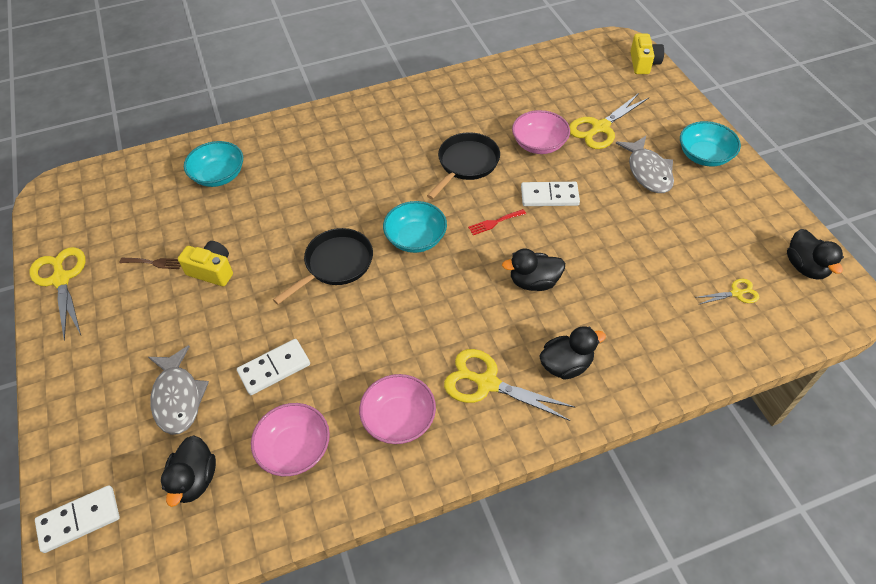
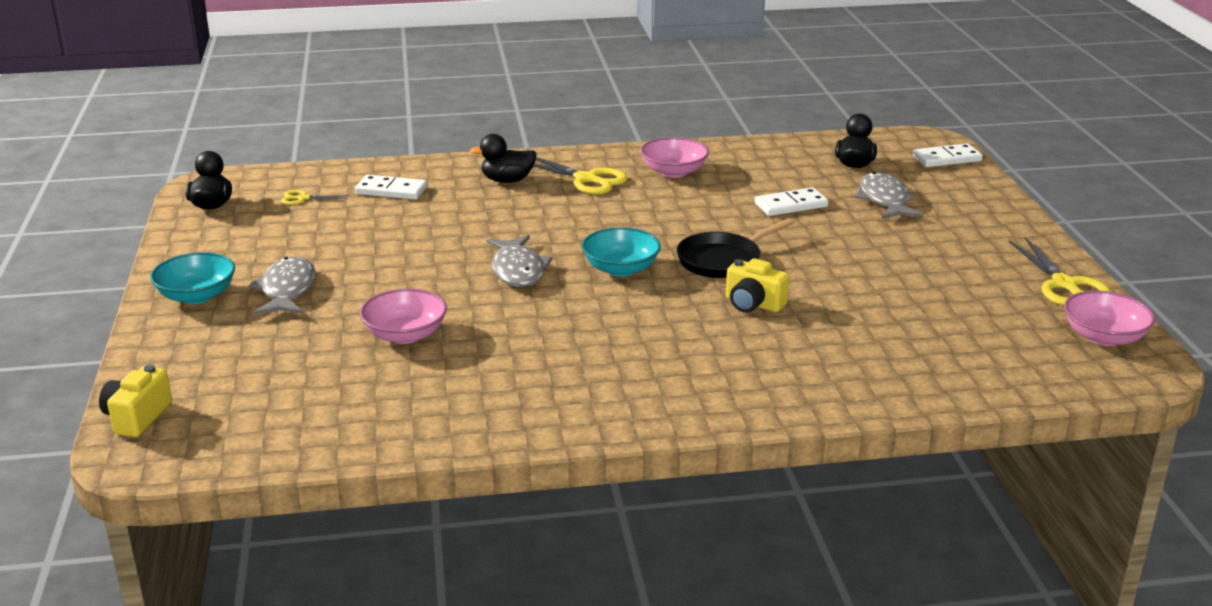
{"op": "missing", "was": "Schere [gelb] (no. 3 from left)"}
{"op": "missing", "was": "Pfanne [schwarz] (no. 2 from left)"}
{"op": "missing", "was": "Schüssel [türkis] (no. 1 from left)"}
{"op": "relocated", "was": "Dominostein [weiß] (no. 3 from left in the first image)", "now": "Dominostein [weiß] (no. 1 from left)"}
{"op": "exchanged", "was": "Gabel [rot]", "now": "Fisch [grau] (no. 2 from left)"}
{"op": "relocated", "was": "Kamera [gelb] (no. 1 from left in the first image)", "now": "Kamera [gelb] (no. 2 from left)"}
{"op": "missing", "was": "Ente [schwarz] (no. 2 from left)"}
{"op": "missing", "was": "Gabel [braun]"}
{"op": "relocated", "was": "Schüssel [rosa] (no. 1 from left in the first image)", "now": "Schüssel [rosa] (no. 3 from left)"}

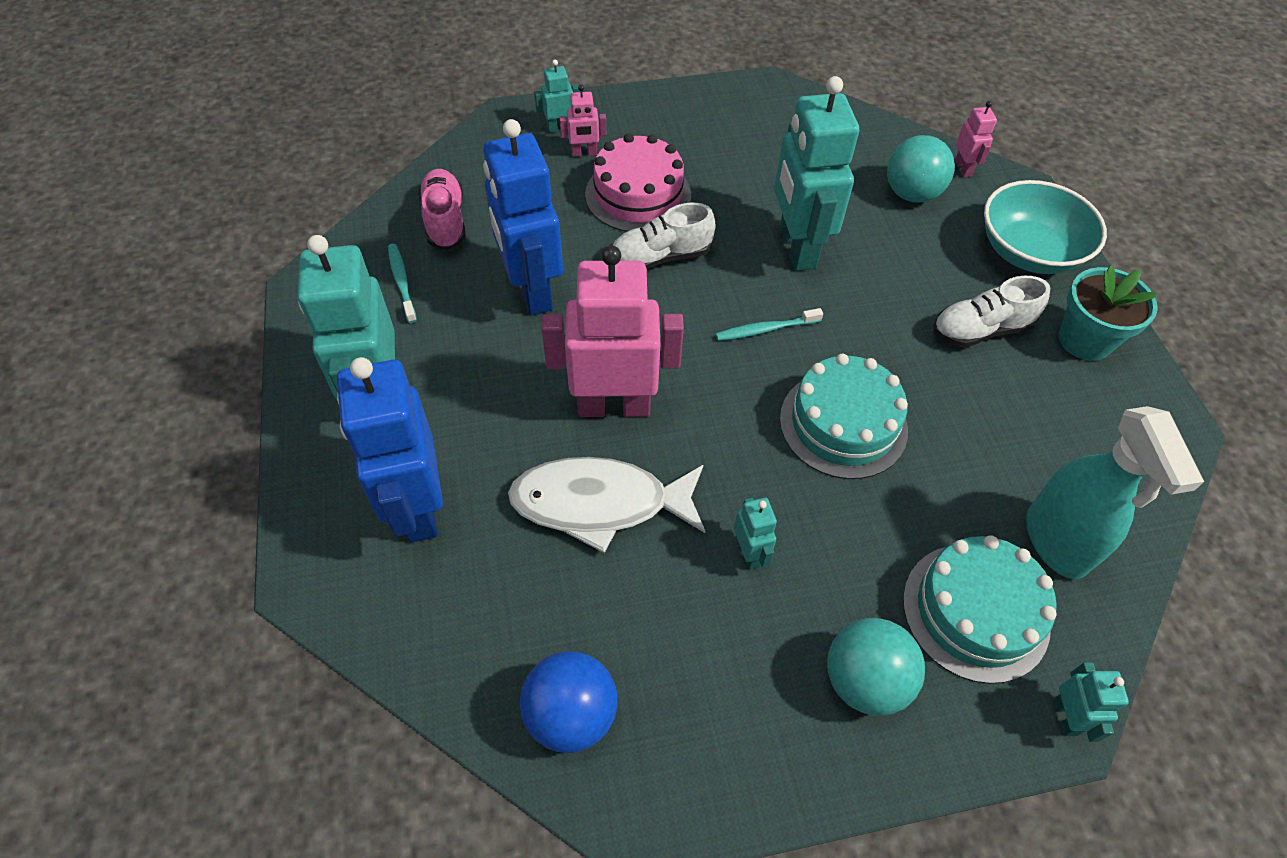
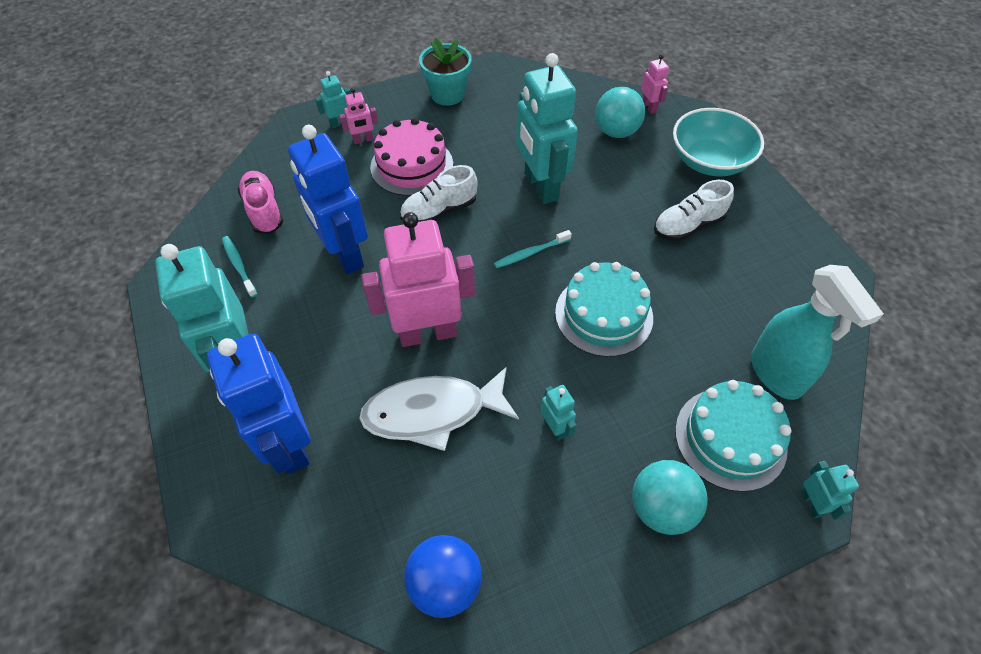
{"op": "relocated", "was": "Blumentopf [türkis]"}

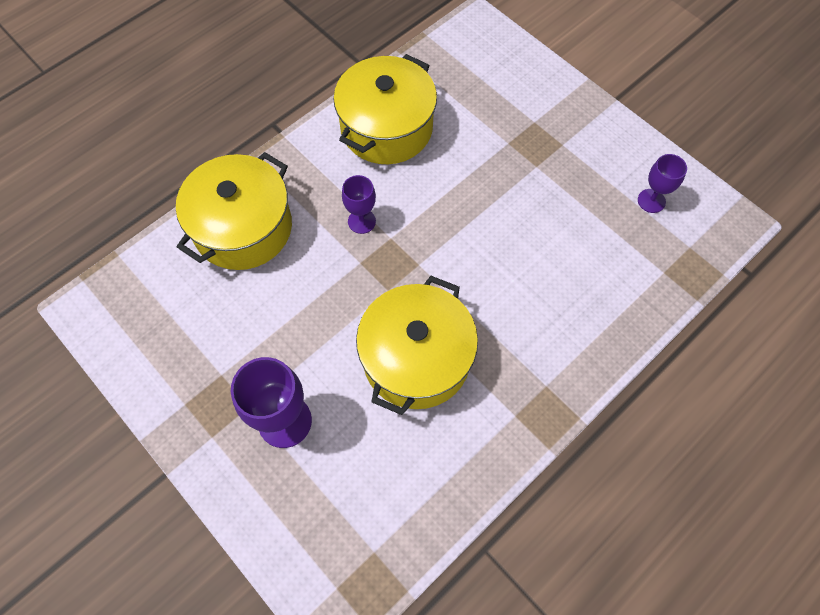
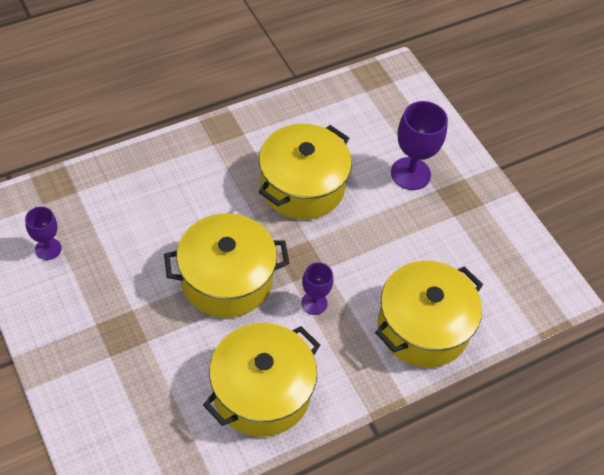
{"op": "appeared", "now": "Kochtopf [gelb] (no. 1 from left)"}

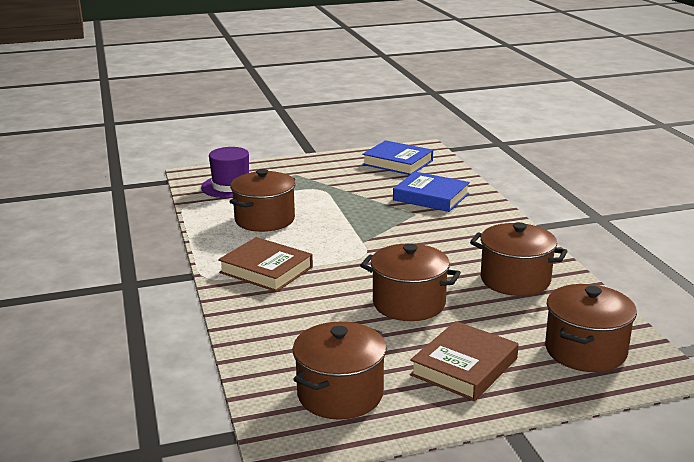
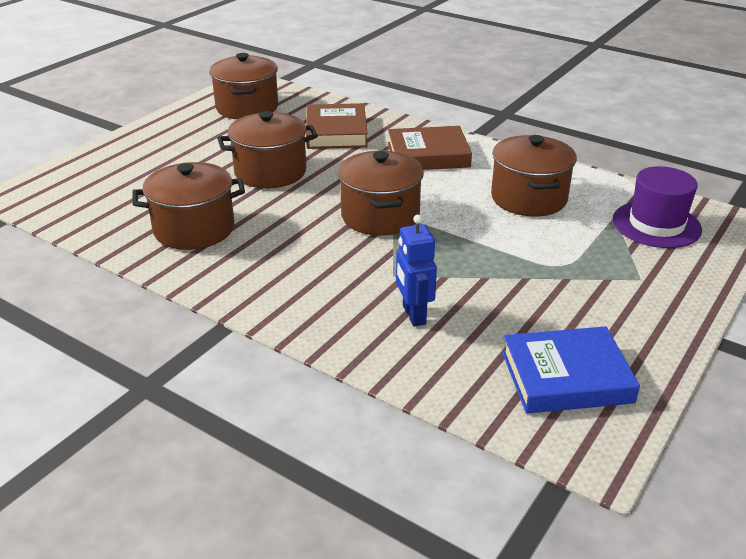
{"op": "exchanged", "was": "Buch [blau] (no. 2 from left)", "now": "Roboter [blau]"}
{"op": "relocated", "was": "Kochtopf [braun] (no. 5 from left in the first image)", "now": "Kochtopf [braun] (no. 4 from left)"}
{"op": "relocated", "was": "Buch [braun] (no. 2 from left in the first image)", "now": "Buch [braun] (no. 1 from left)"}

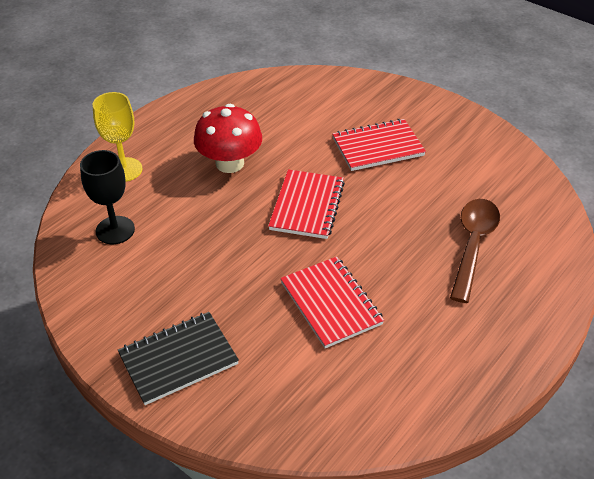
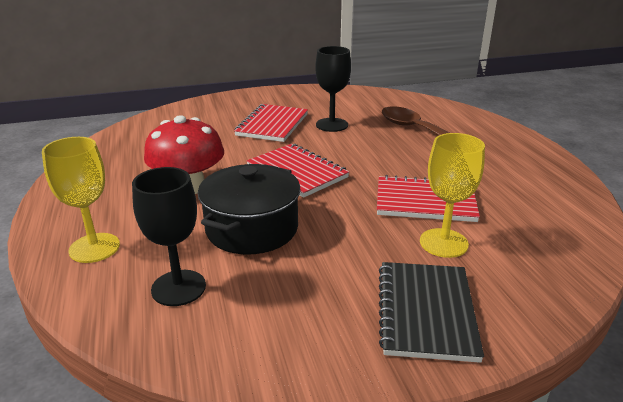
{"op": "appeared", "now": "Kelch [schwarz] (no. 2 from left)"}
{"op": "appeared", "now": "Kelch [gelb] (no. 2 from left)"}
{"op": "appeared", "now": "Kochtopf [schwarz]"}

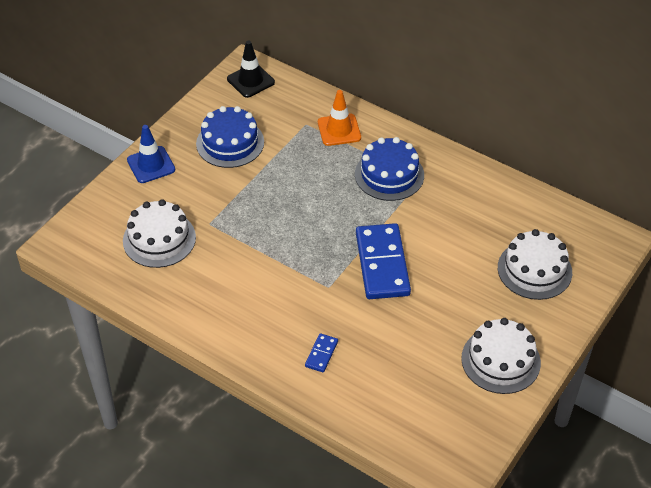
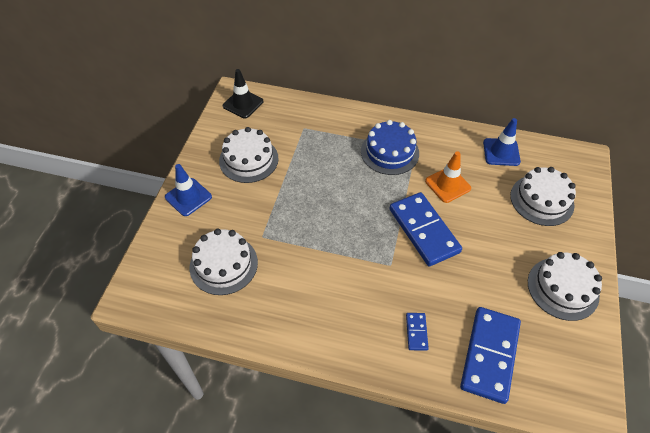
{"op": "relocated", "was": "Leitkegel [orange]"}
{"op": "colour", "was": "Kuchen [blau] (no. 1 from left)", "now": "Kuchen [weiß] (no. 2 from left)"}
{"op": "appeared", "now": "Leitkegel [blau] (no. 2 from left)"}
{"op": "appeared", "now": "Dominostein [blau] (no. 3 from left)"}

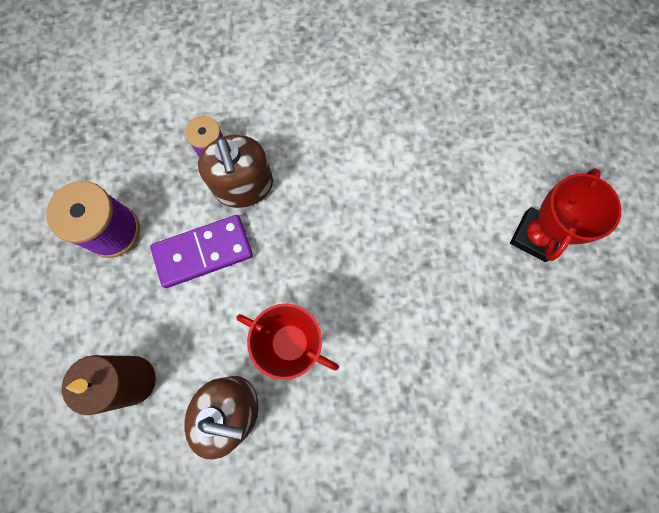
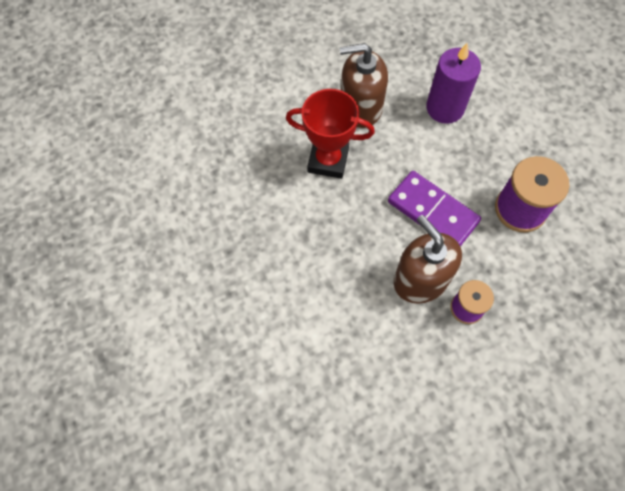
{"op": "missing", "was": "Pokal [rot] (no. 2 from left)"}
{"op": "spun", "was": "Dominostein [lila]", "clockwise": 75}
{"op": "colour", "was": "Kerze [braun]", "now": "Kerze [lila]"}

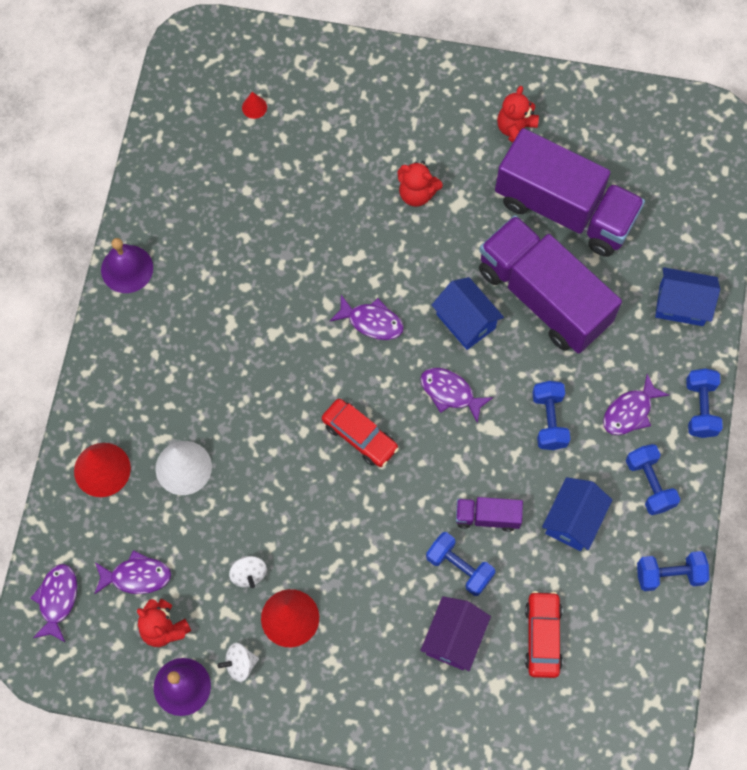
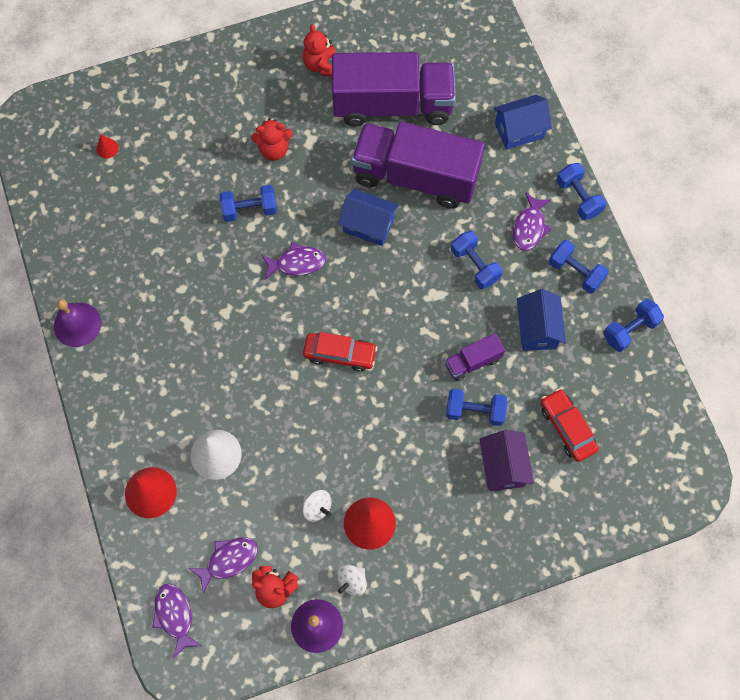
{"op": "missing", "was": "Fisch [lila] (no. 4 from left)"}
{"op": "appeared", "now": "Hantel [blau] (no. 1 from left)"}

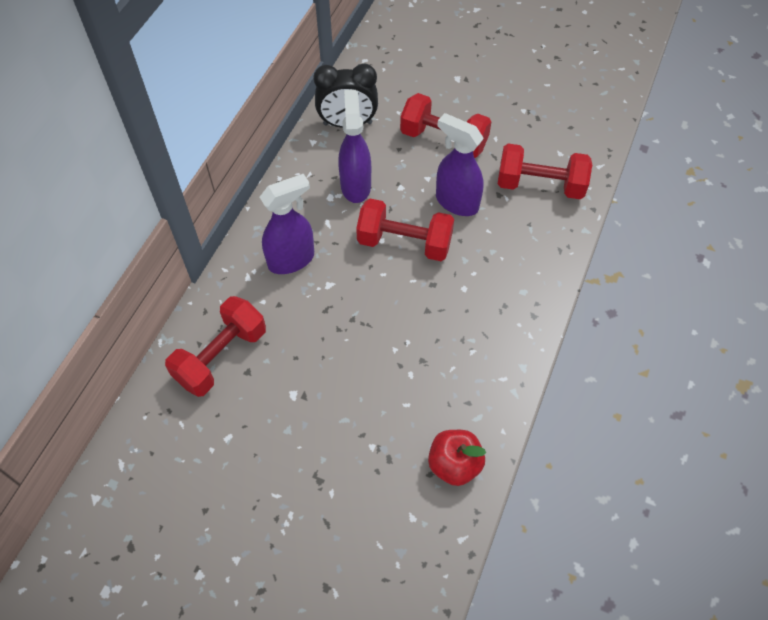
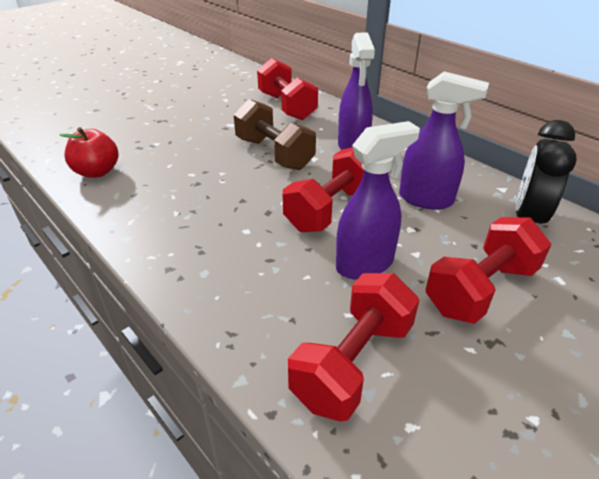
{"op": "appeared", "now": "Hantel [braun]"}

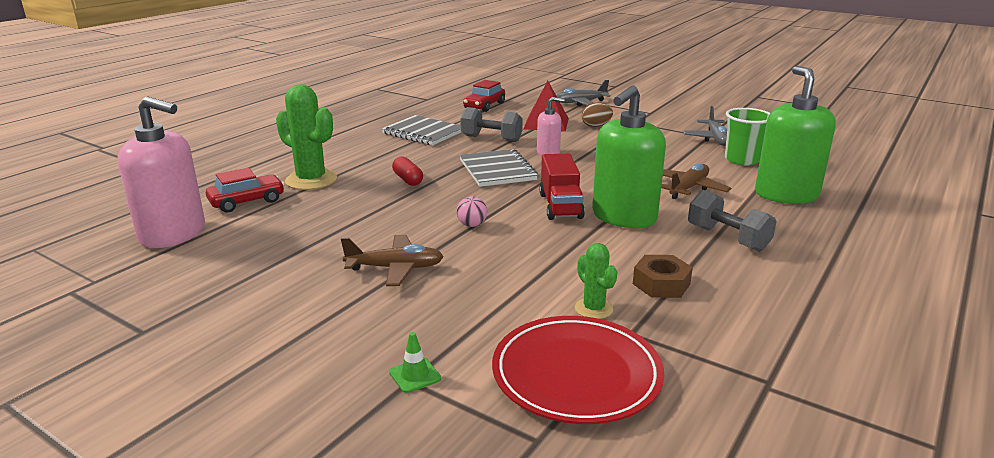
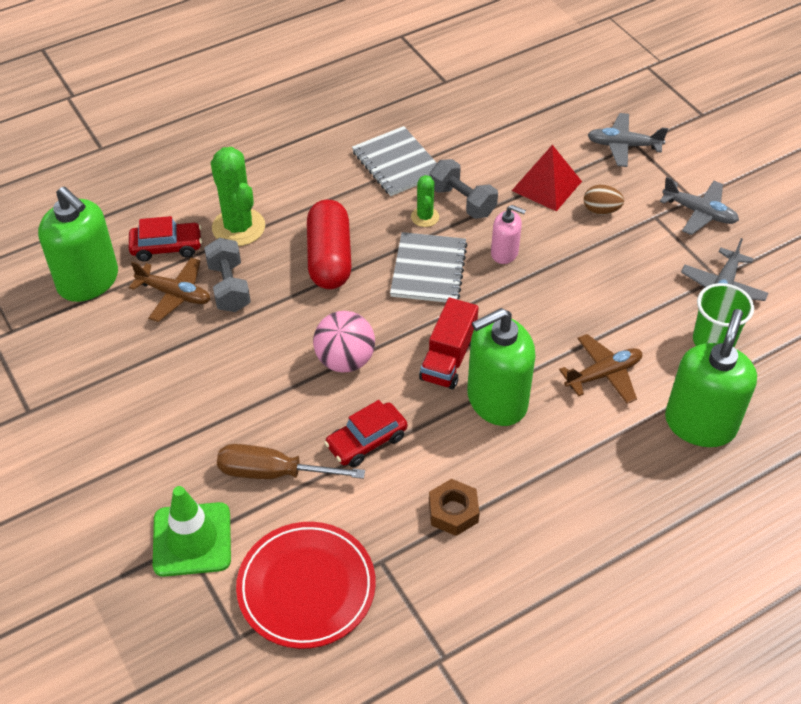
{"op": "relocated", "was": "Auto [rot] (no. 2 from left)"}
{"op": "colour", "was": "Seifenspender [rosa] (no. 1 from left)", "now": "Seifenspender [grün] (no. 1 from left)"}
{"op": "size", "was": "Kapsel [rot]", "ratio": 2.02}
{"op": "relocated", "was": "Hantel [grau] (no. 2 from left in the first image)", "now": "Hantel [grau] (no. 1 from left)"}
{"op": "size", "was": "Ball [rosa]", "ratio": 1.98}
{"op": "relocated", "was": "Flugzeug [braun] (no. 1 from left)"}
{"op": "relocated", "was": "Kaktus [grün] (no. 2 from left)"}
{"op": "size", "was": "Leitkegel [grün]", "ratio": 2.3}
{"op": "appeared", "now": "Flugzeug [grau] (no. 2 from left)"}
{"op": "appeared", "now": "Schraubenzieher [braun]"}

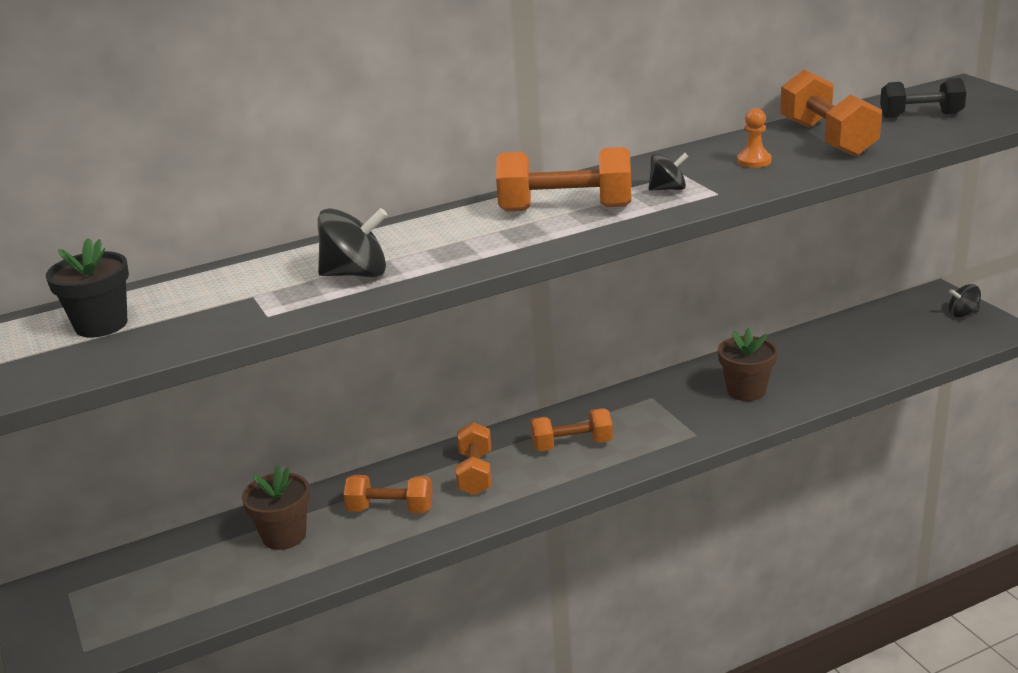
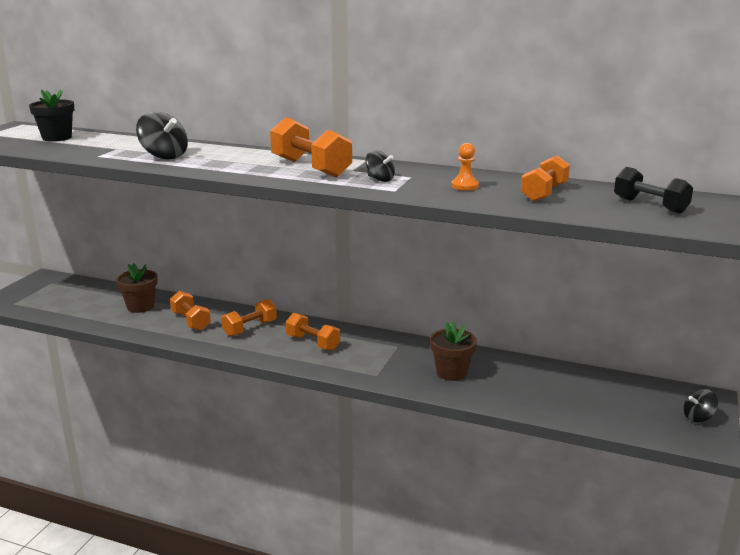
{"op": "size", "was": "Hantel [orange] (no. 5 from left)", "ratio": 0.66}
{"op": "spun", "was": "Kreisel [schwarz] (no. 3 from left)", "clockwise": -60}

